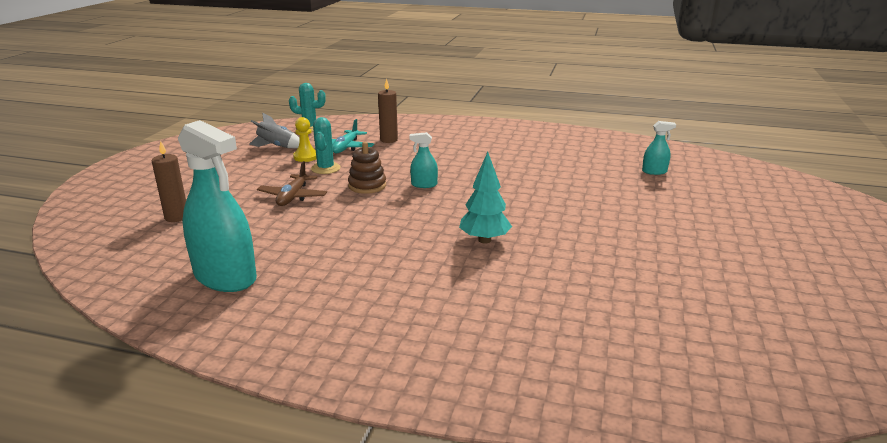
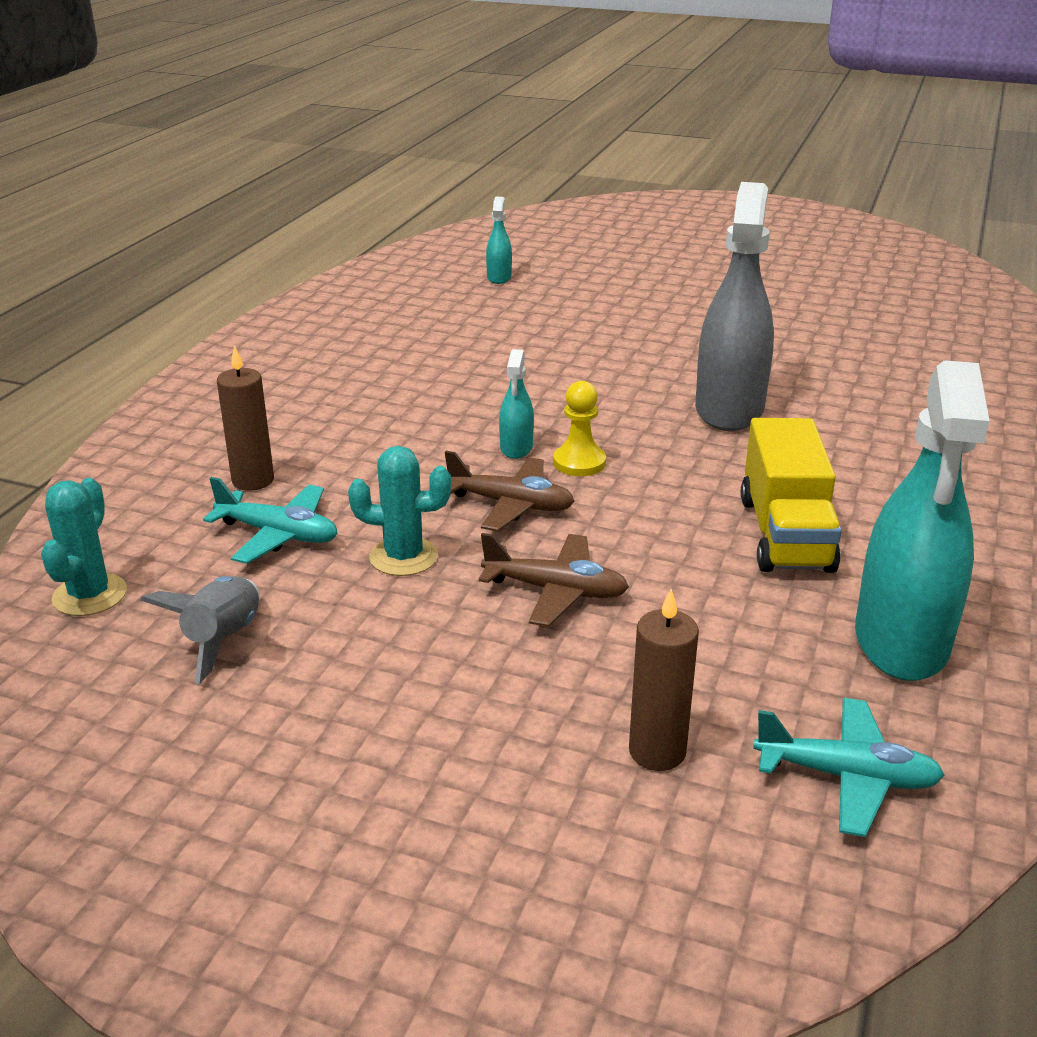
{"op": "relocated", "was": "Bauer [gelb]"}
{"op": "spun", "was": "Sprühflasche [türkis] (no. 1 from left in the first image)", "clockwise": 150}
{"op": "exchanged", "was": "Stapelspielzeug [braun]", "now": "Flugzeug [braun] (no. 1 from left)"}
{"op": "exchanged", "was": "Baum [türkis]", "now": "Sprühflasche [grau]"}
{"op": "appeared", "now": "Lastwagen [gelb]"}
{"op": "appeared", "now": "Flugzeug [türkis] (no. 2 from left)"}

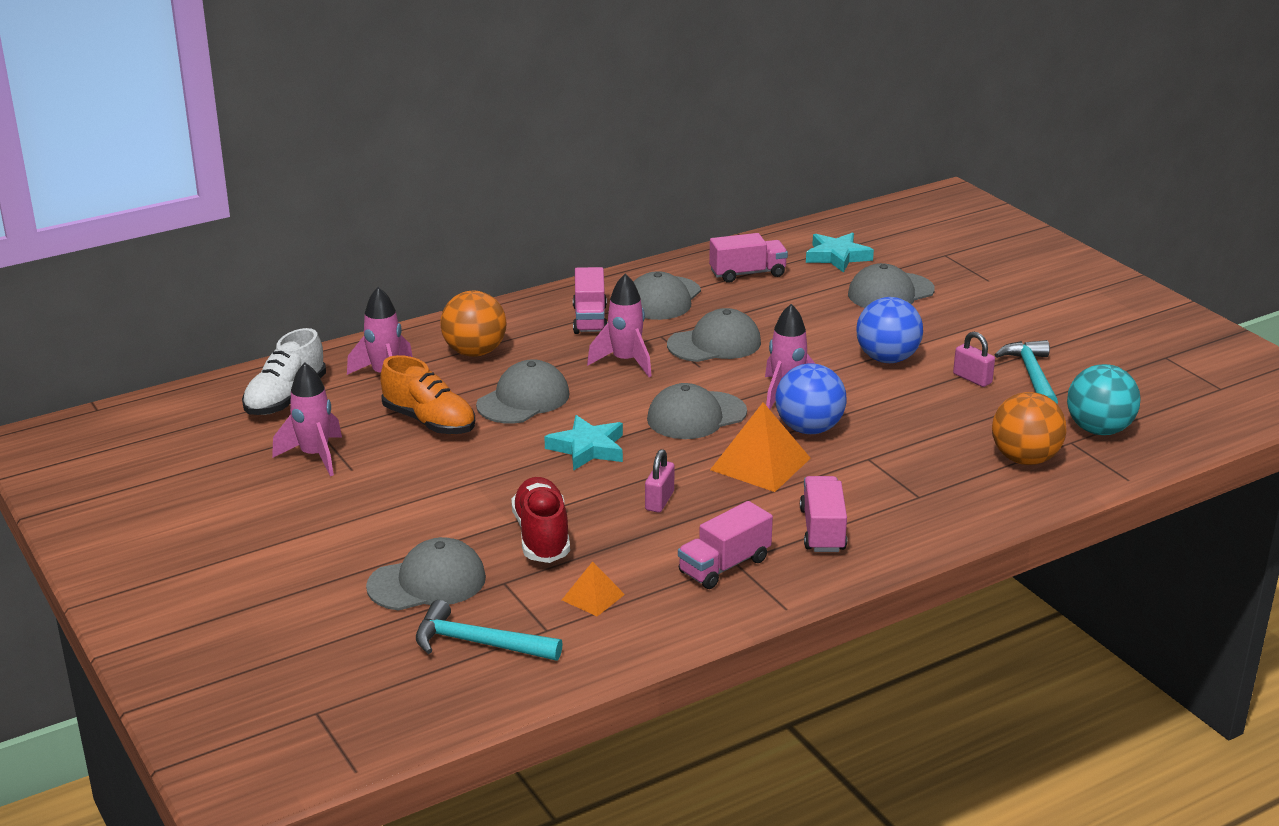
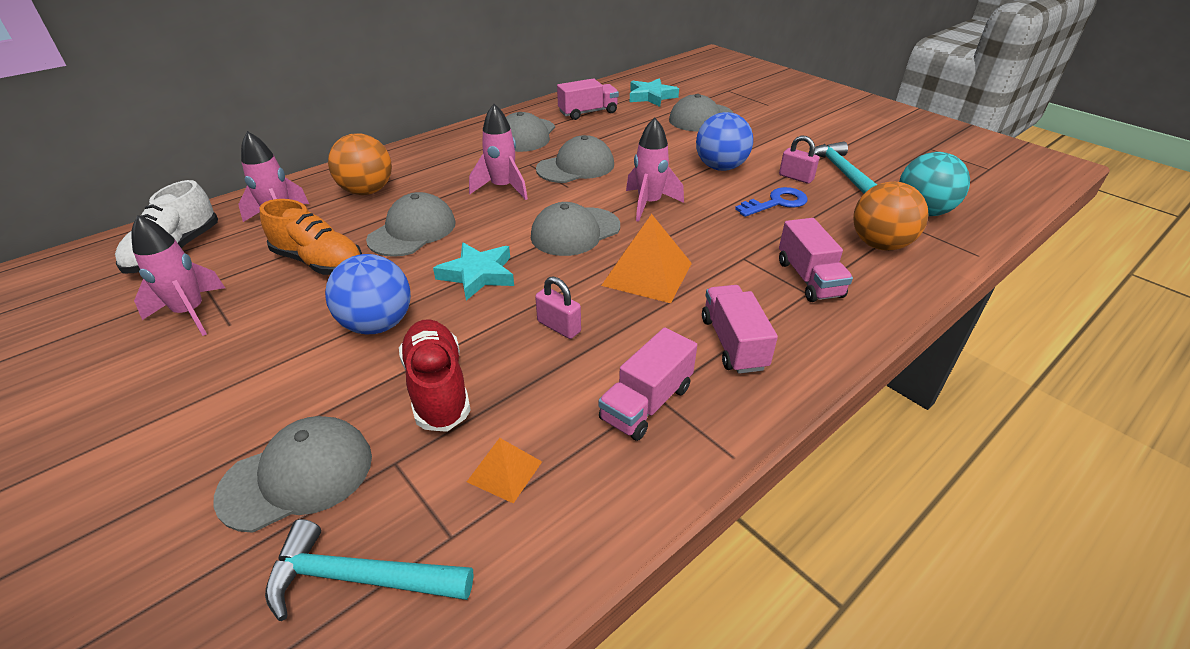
{"op": "relocated", "was": "Lastwagen [rosa] (no. 1 from left in the first image)", "now": "Lastwagen [rosa] (no. 4 from left)"}
{"op": "relocated", "was": "Ball [blau] (no. 1 from left)"}
{"op": "spun", "was": "Vorhängeschloss [rosa] (no. 1 from left)", "clockwise": -60}
{"op": "appeared", "now": "Schlüssel [blau]"}

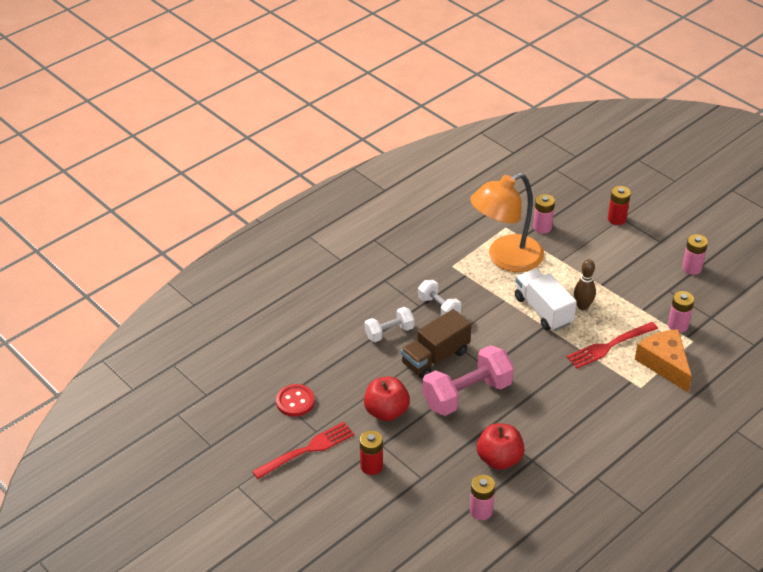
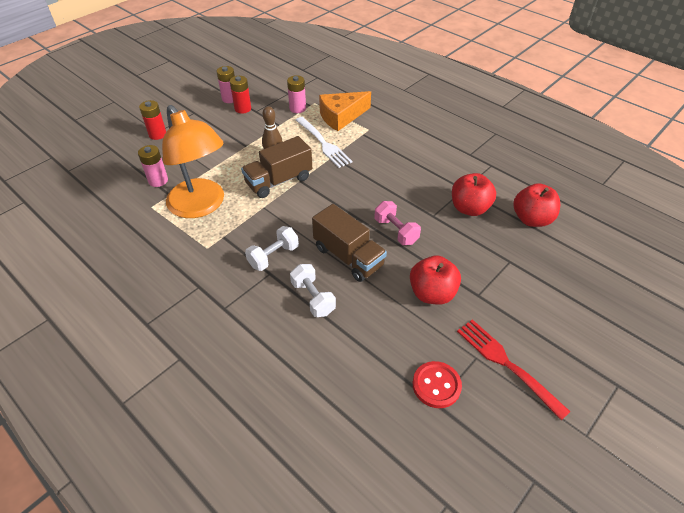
{"op": "colour", "was": "Lastwagen [weiß]", "now": "Lastwagen [braun] (no. 1 from left)"}
{"op": "colour", "was": "Gabel [rot] (no. 2 from left)", "now": "Gabel [weiß]"}
{"op": "size", "was": "Hantel [rosa]", "ratio": 0.57}
{"op": "relocated", "was": "Batterie [rot] (no. 1 from left in the first image)", "now": "Batterie [rot] (no. 2 from left)"}
{"op": "exchanged", "was": "Batterie [rosa] (no. 1 from left)", "now": "Apfel [rot] (no. 3 from left)"}

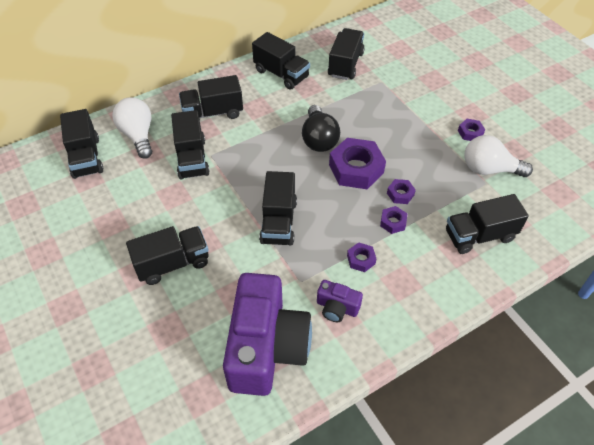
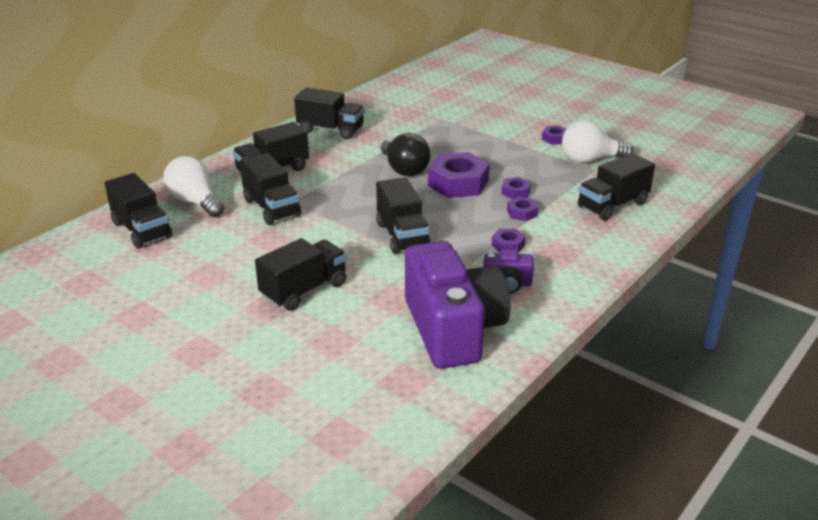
{"op": "missing", "was": "Lastwagen [schwarz] (no. 7 from left)"}

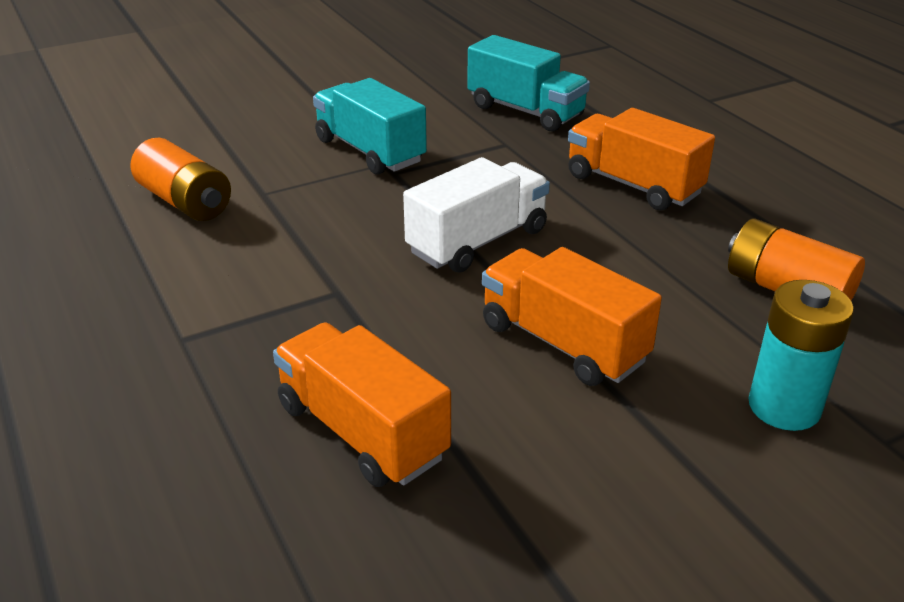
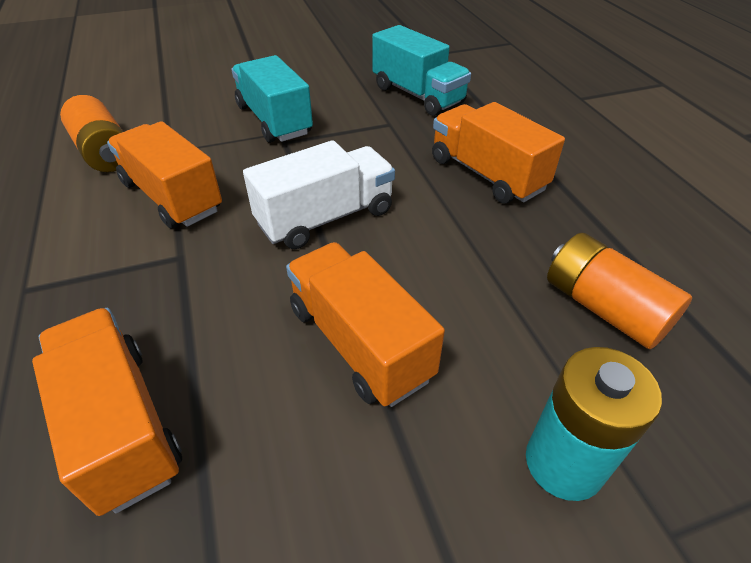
{"op": "appeared", "now": "Lastwagen [orange] (no. 2 from left)"}

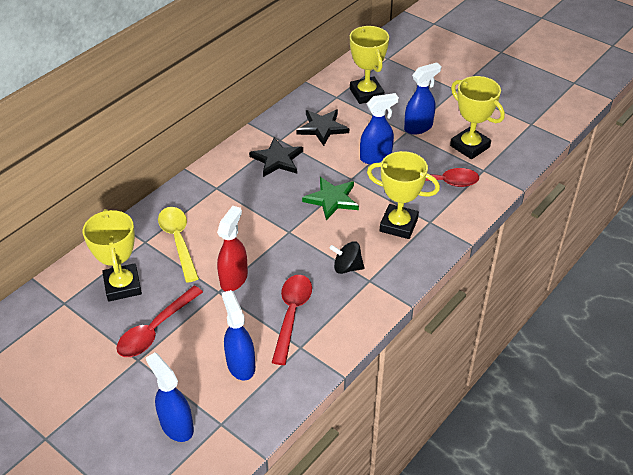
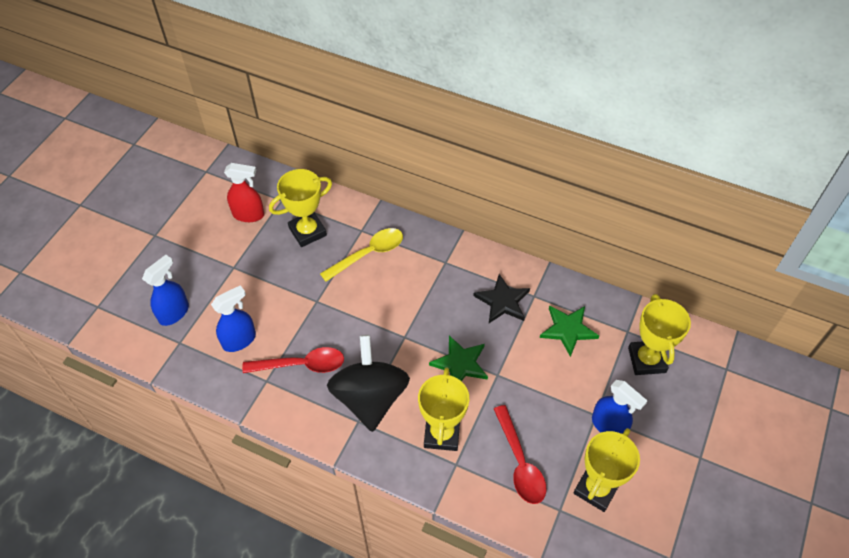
{"op": "spun", "was": "Pokal [gelb] (no. 2 from left in the first image)", "clockwise": -60}
{"op": "missing", "was": "Sprühflasche [blau] (no. 3 from left)"}
{"op": "colour", "was": "Stern [schwarz] (no. 2 from left)", "now": "Stern [grün] (no. 2 from left)"}
{"op": "relocated", "was": "Sprühflasche [rot]"}
{"op": "size", "was": "Kreisel [schwarz]", "ratio": 2.21}
{"op": "missing", "was": "Löffel [rot] (no. 1 from left)"}

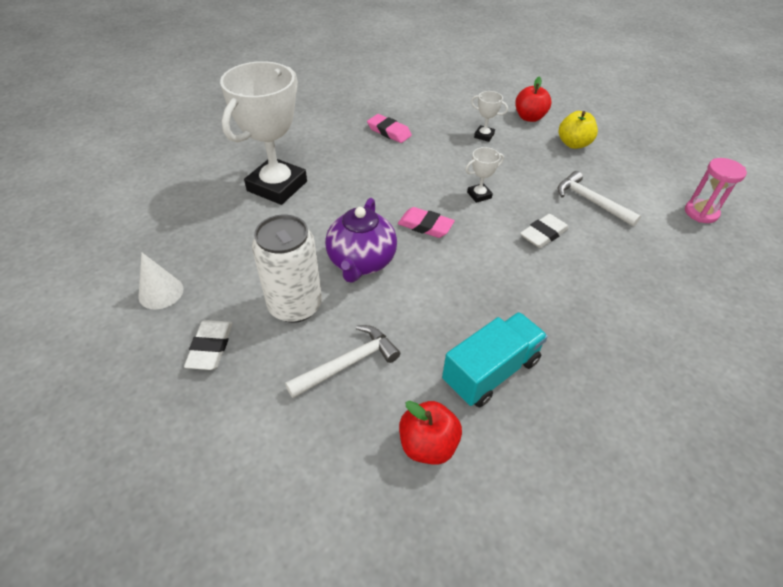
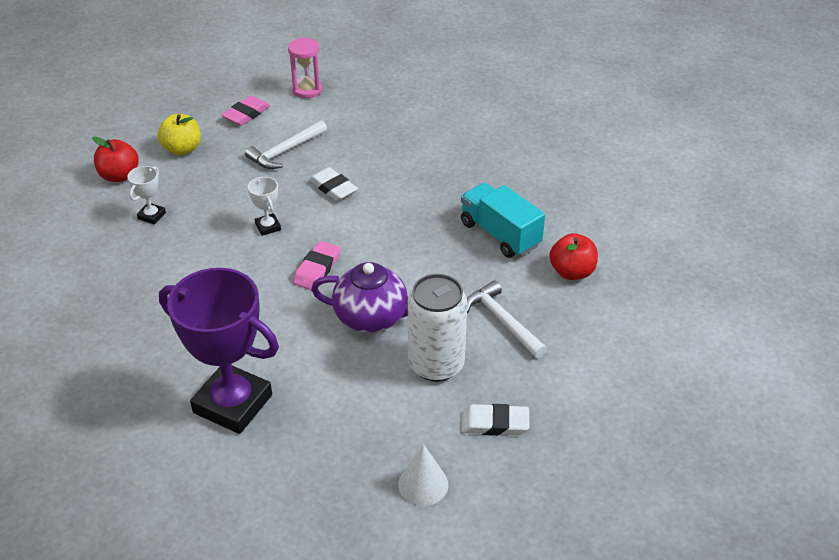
{"op": "colour", "was": "Pokal [weiß] (no. 1 from left)", "now": "Pokal [lila]"}
{"op": "relocated", "was": "Radiergummi [rosa] (no. 1 from left)"}

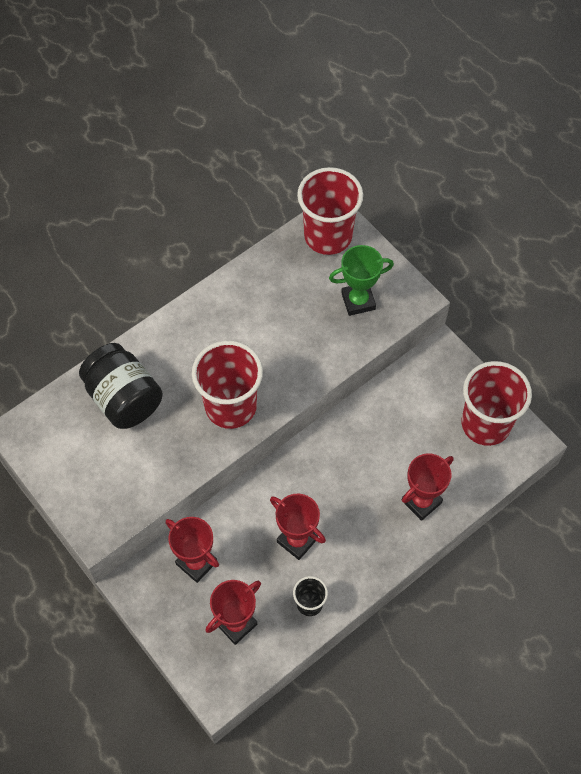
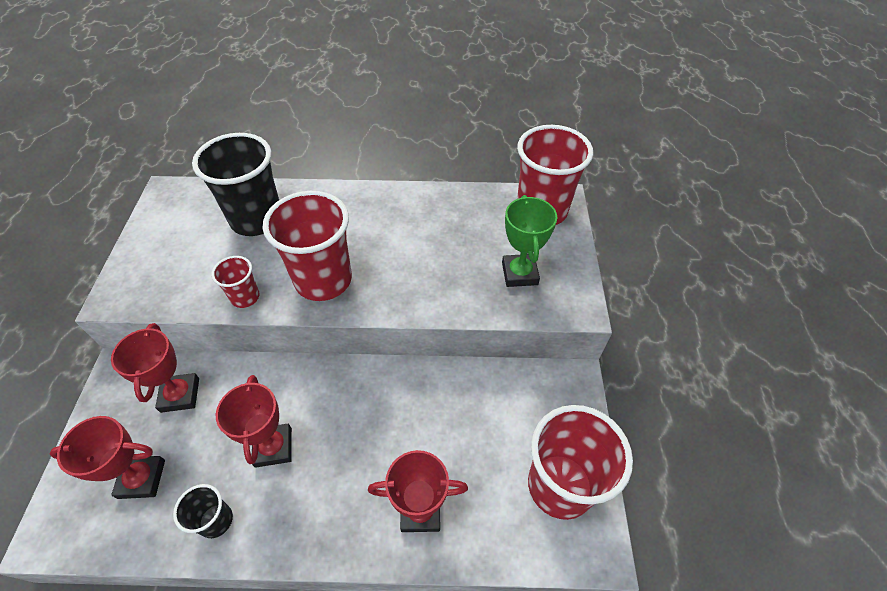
{"op": "spun", "was": "Pokal [grün]", "clockwise": 60}
{"op": "exchanged", "was": "Einmachglas [schwarz]", "now": "Becher [schwarz] (no. 2 from left)"}
{"op": "appeared", "now": "Becher [rot] (no. 1 from left)"}

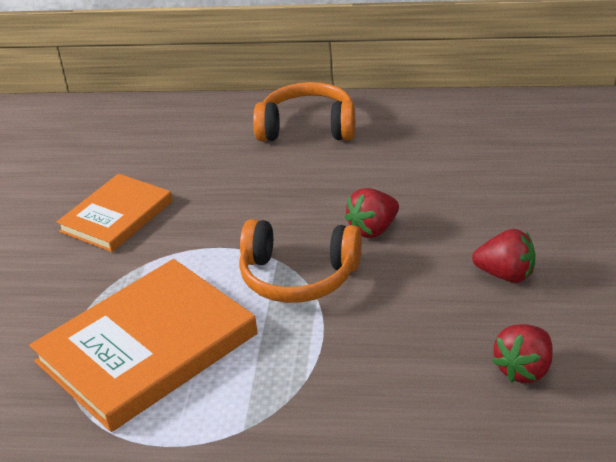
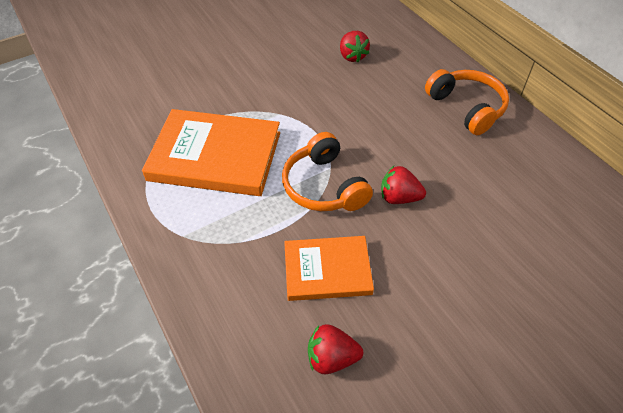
{"op": "relocated", "was": "Buch [orange] (no. 1 from left in the first image)", "now": "Buch [orange] (no. 2 from left)"}
{"op": "relocated", "was": "Erdbeere [rot] (no. 2 from left)"}

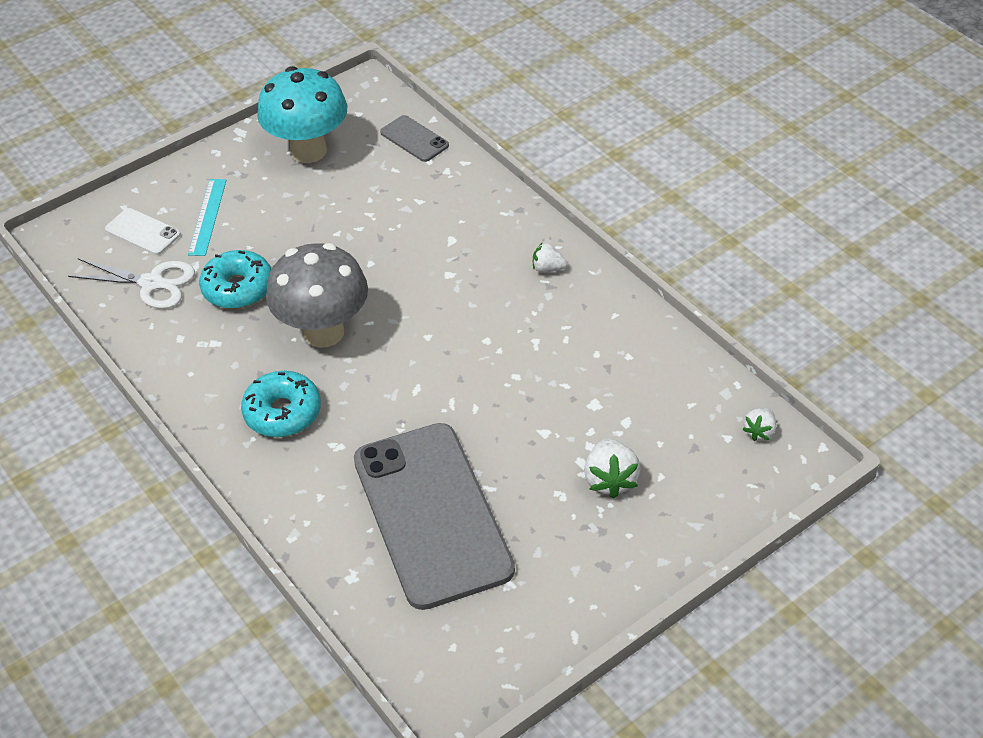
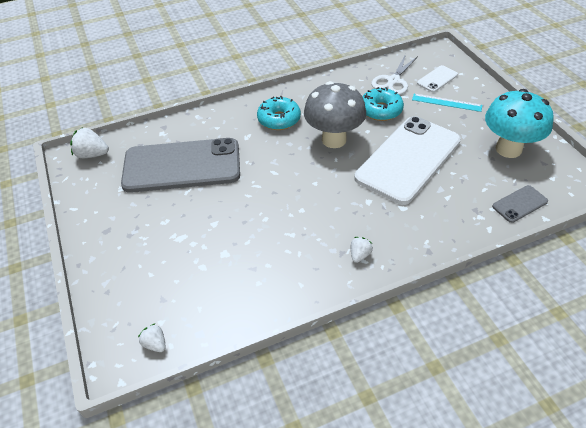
{"op": "relocated", "was": "Erdbeere [weiß] (no. 2 from left in the first image)", "now": "Erdbeere [weiß] (no. 1 from left)"}
{"op": "appeared", "now": "Handy [weiß] (no. 1 from left)"}

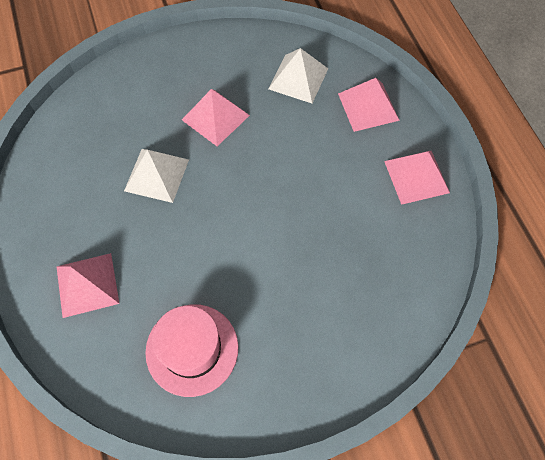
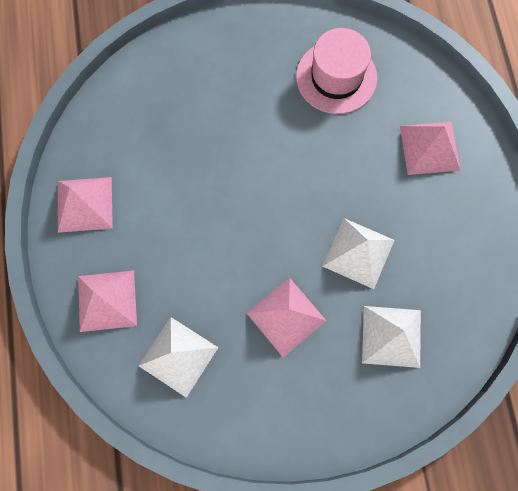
{"op": "appeared", "now": "Pyramide [weiß] (no. 3 from left)"}

